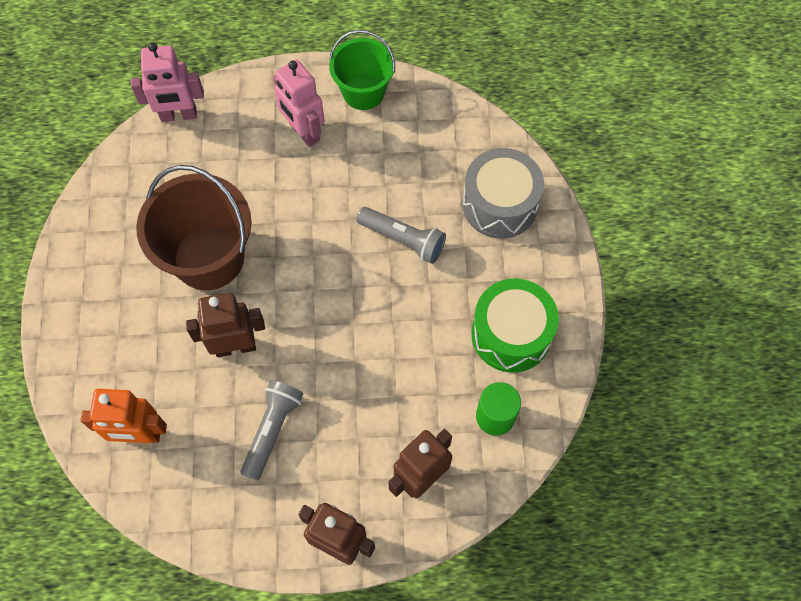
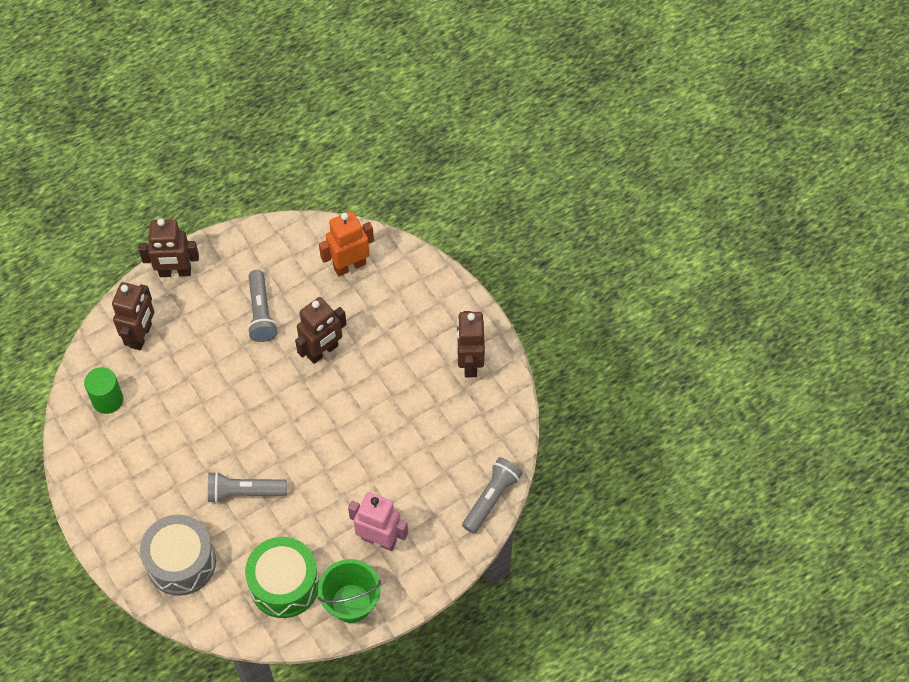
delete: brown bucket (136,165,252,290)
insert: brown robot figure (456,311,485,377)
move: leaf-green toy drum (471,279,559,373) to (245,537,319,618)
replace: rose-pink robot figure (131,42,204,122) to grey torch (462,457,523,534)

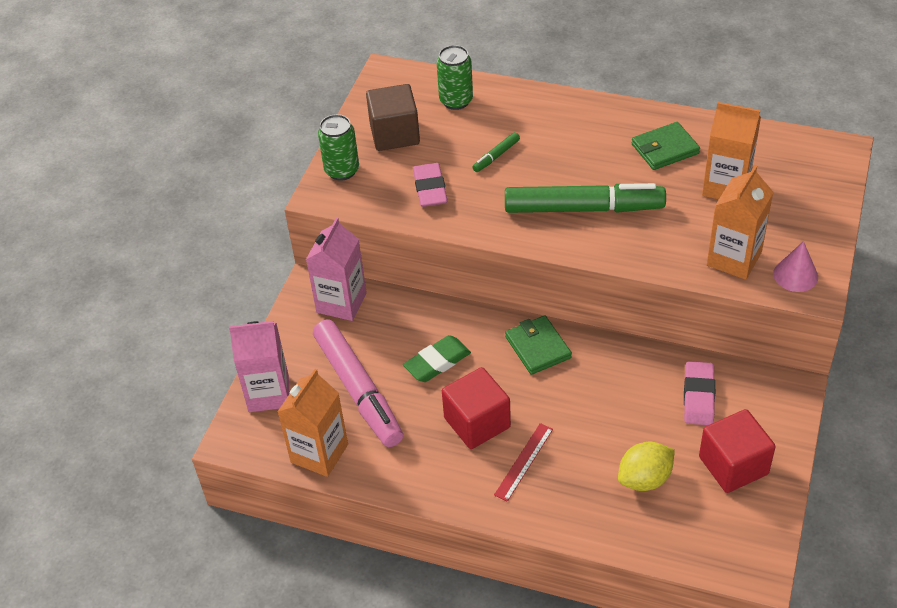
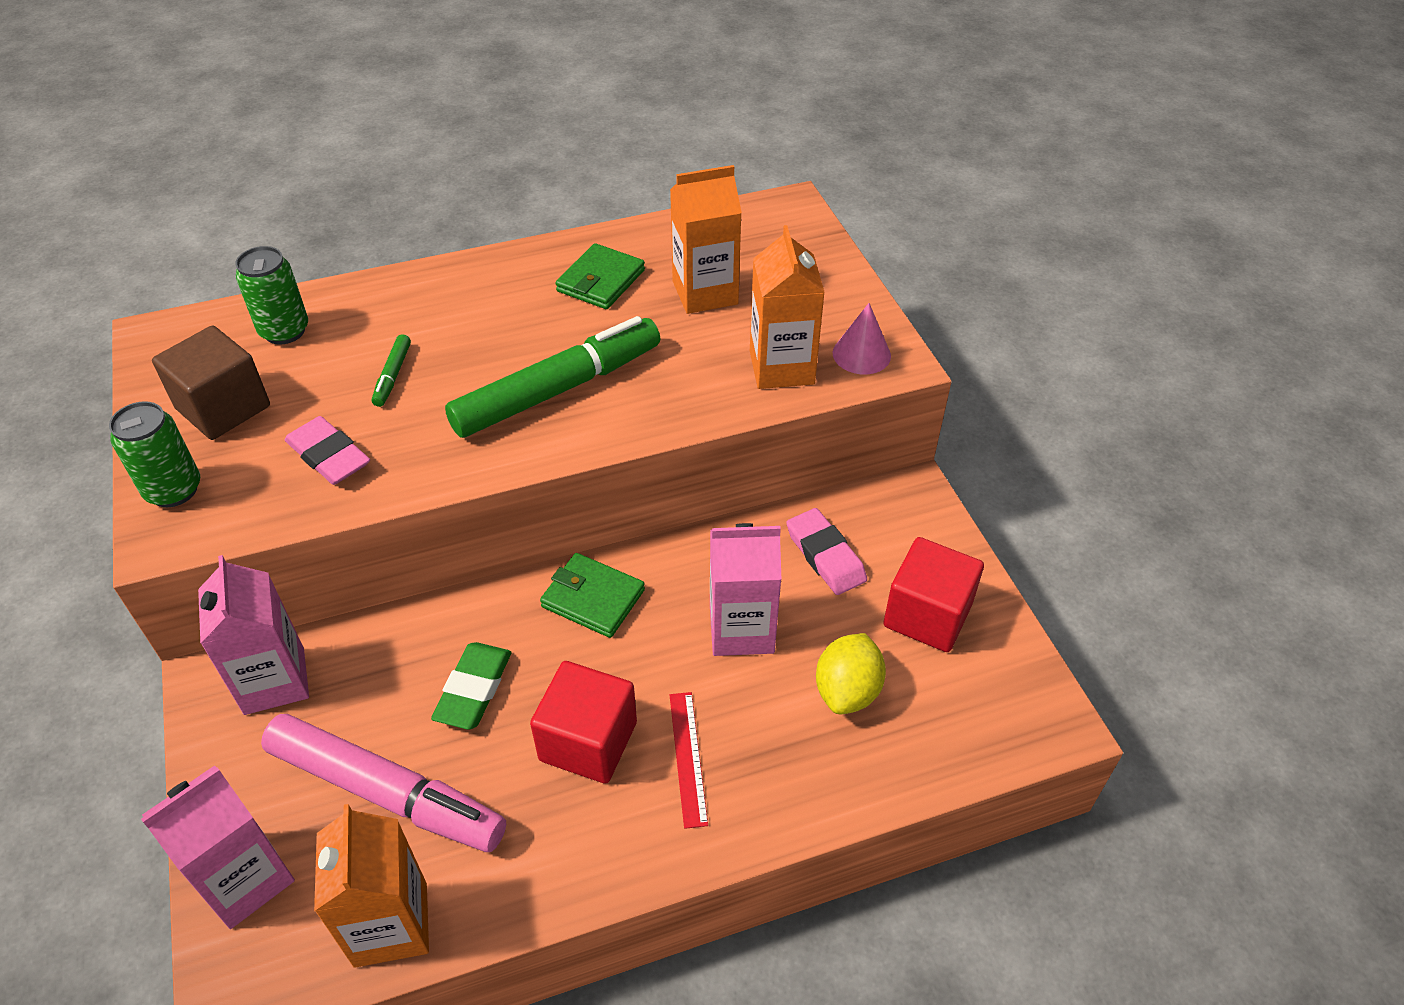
insert: rose-pink carton (710,523,781,656)

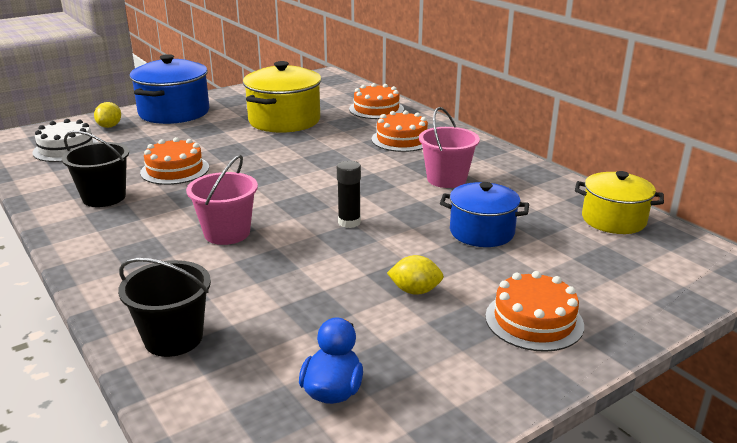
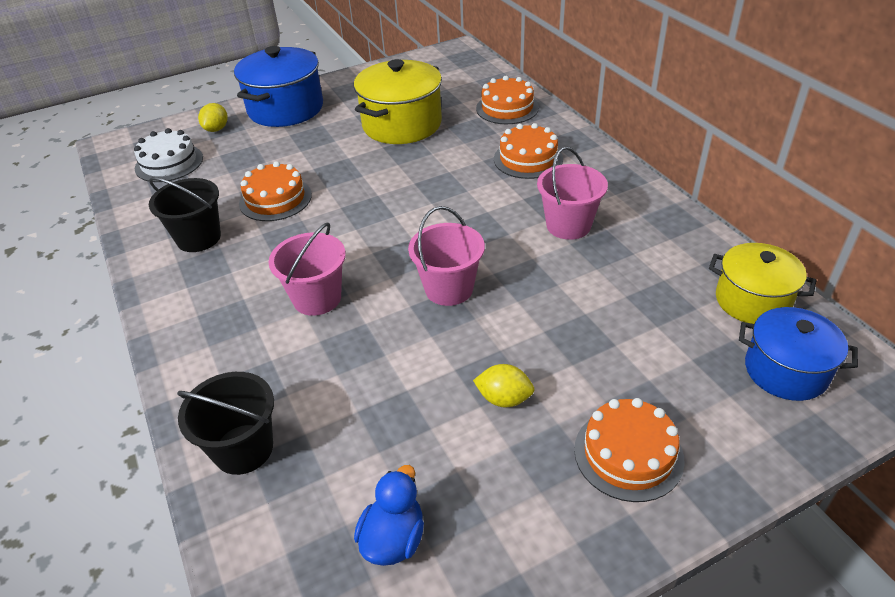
move: royal blue stockpot (440,182,529,247) to (739,307,858,401)
replace: black stick of glue (337,161,361,228) to rose-pink bucket (408,206,485,306)

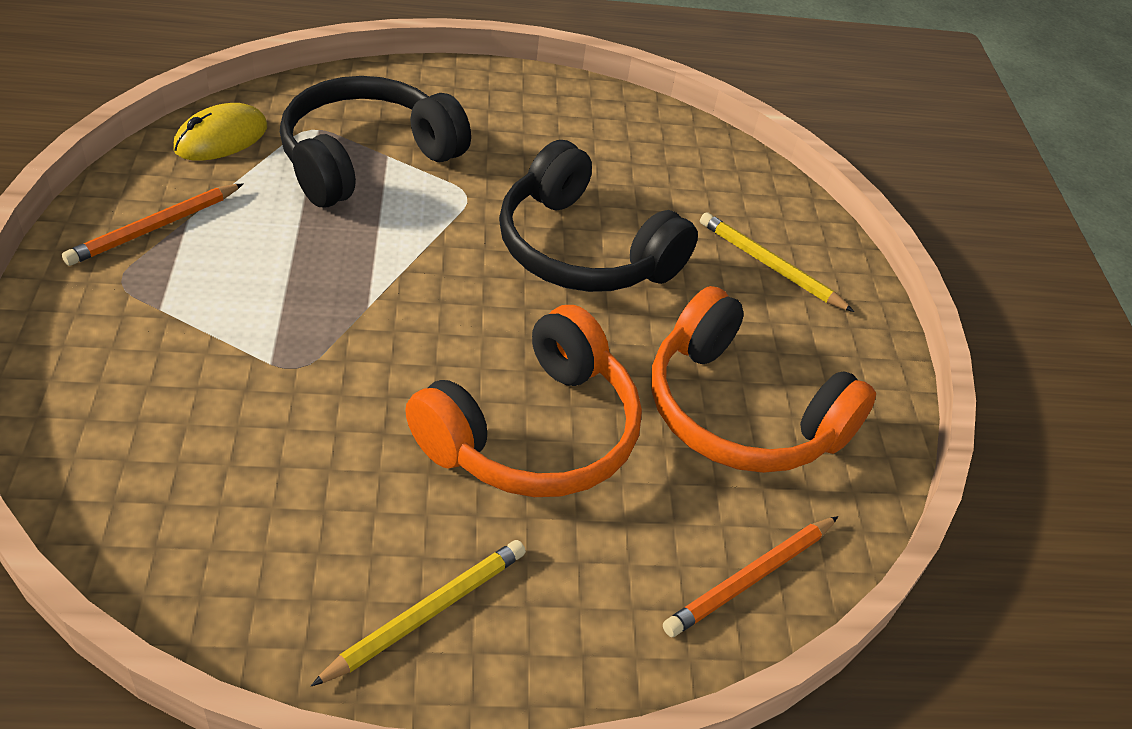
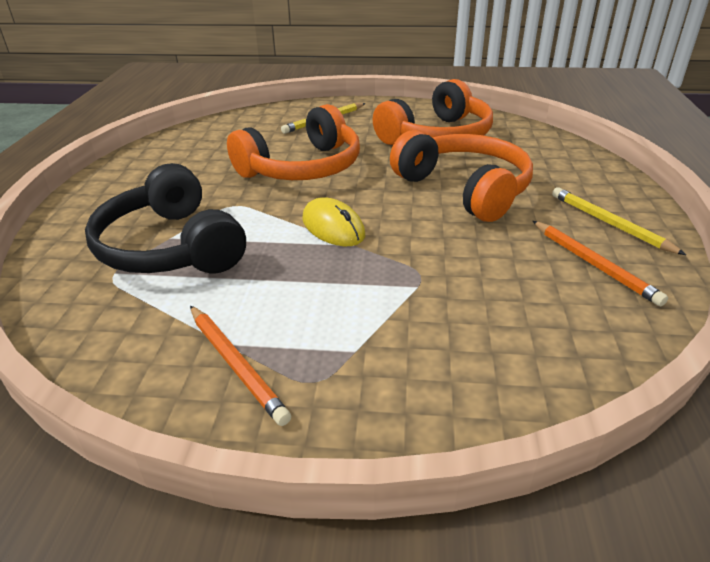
move: yellow computer mouse (173,103,267,161) to (302,197,365,246); orange wooden pencil (663,516,838,637) to (533,221,668,306)
recolor: black headset (499,140,698,292) to orange headset (227,104,360,180)

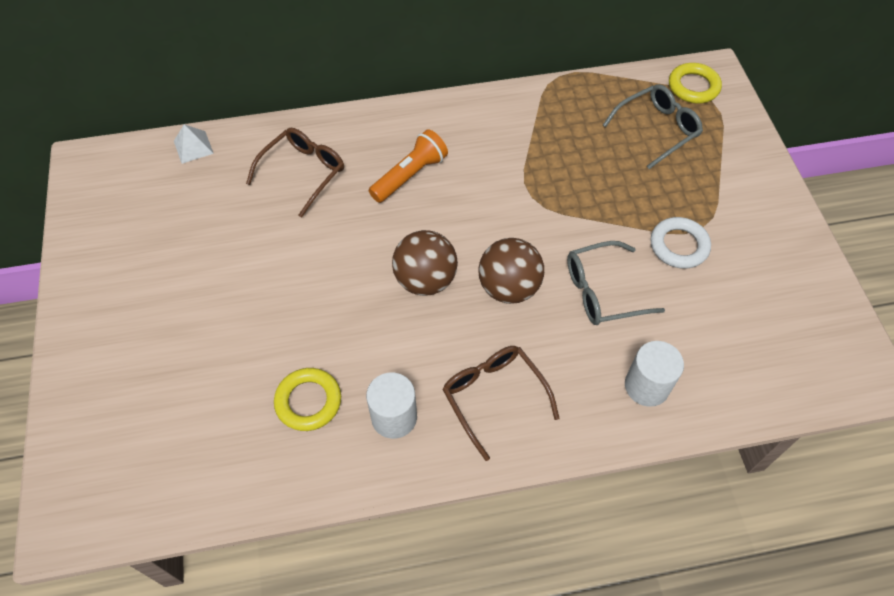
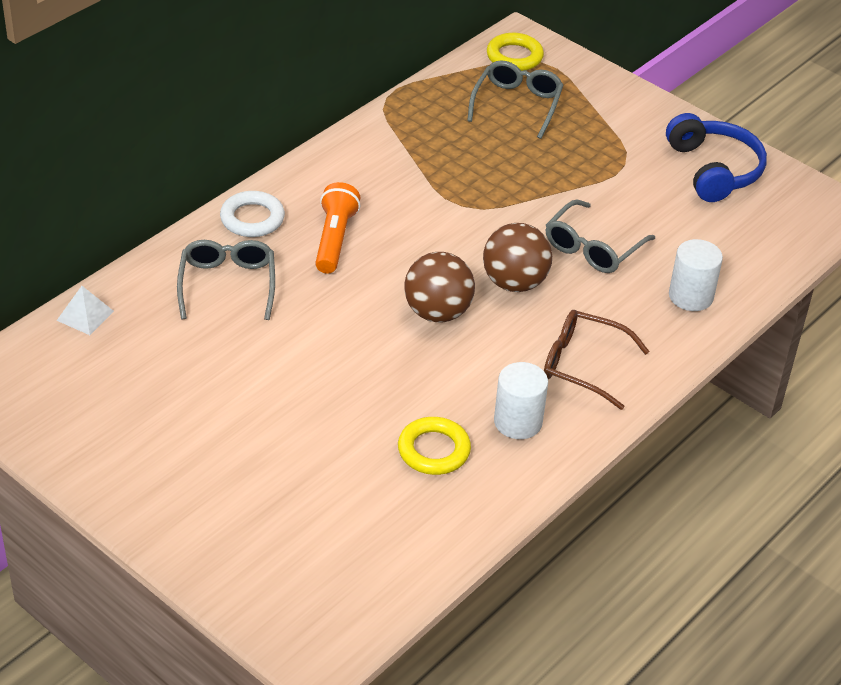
insert: royal blue headset (666,113,767,202)
move: pure white ring (651,217,711,269) to (220,191,285,237)
recolor: brown glasses (246,128,344,218) to grey glasses (177,240,275,320)

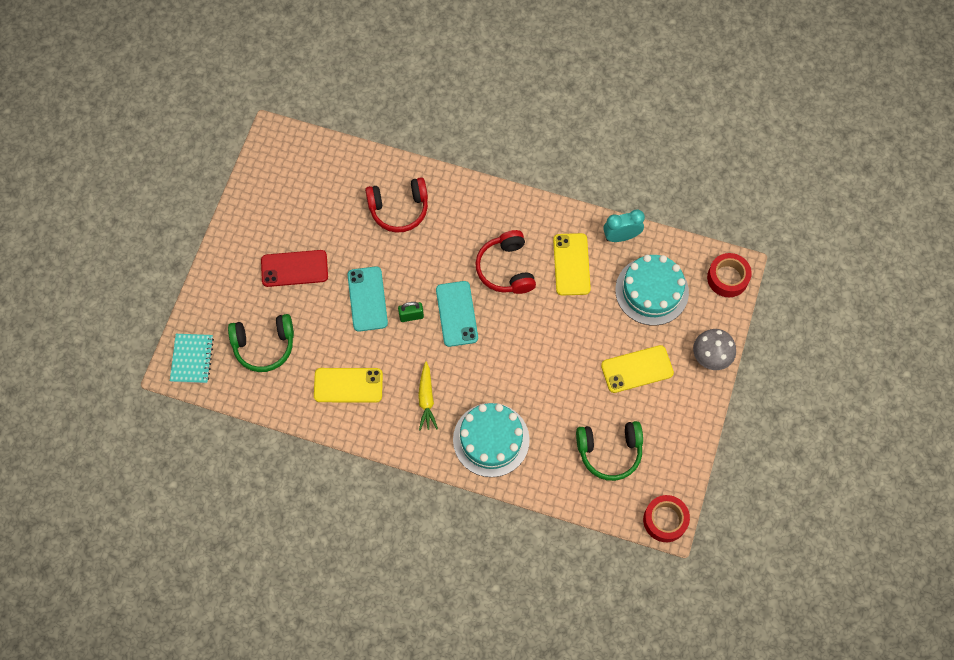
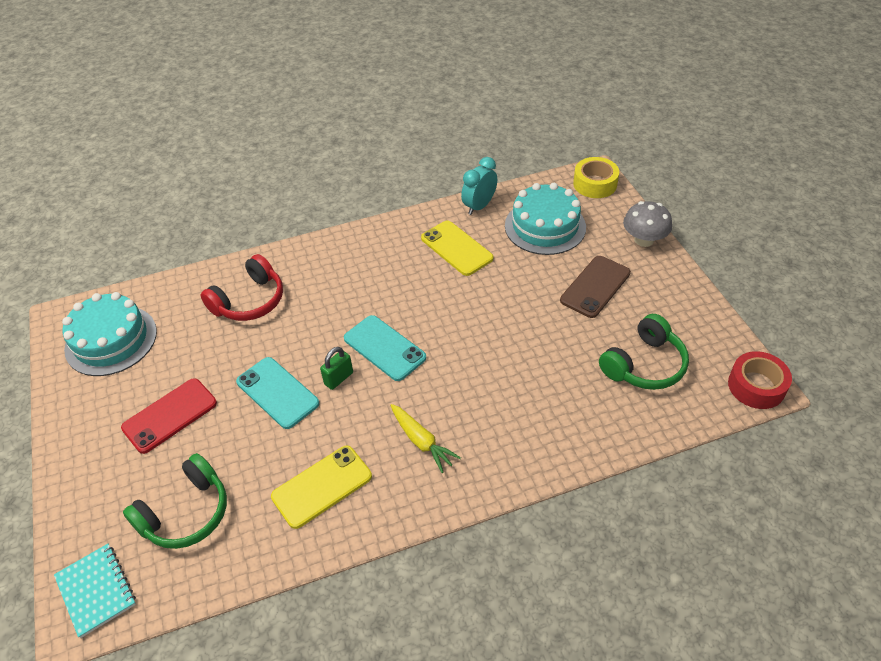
delete: scarlet headset (475,230,536,294)
move: turquoise cake (453,403,530,477) to (62,292,157,376)
recolor: yellow phone (601,345,674,393) to brown phone (560,256,631,318); scarlet tape (707,253,752,297) to yellow tape (573,157,619,198)

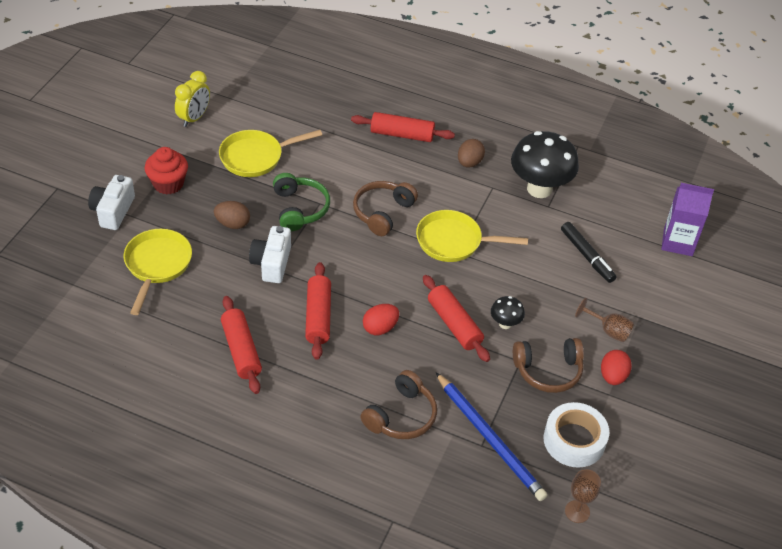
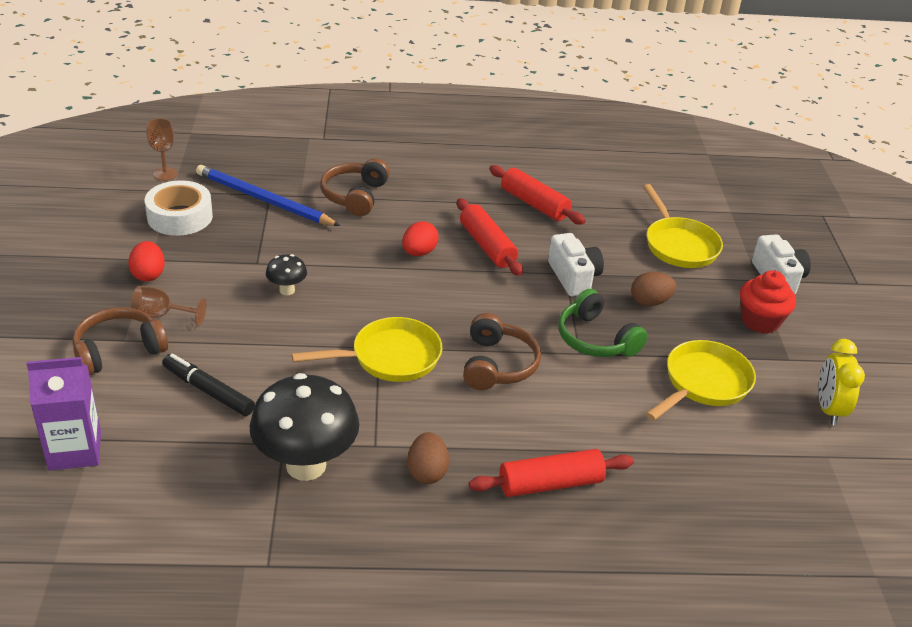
delete: scarlet rolling pin (423,275,490,362)
move: brown headset (513,338,584,393) to (72,307,168,375)

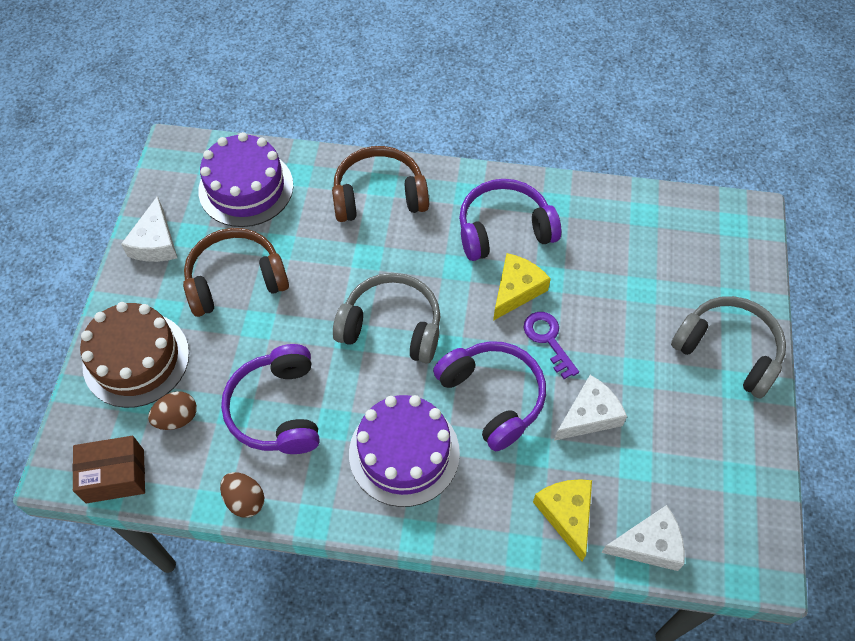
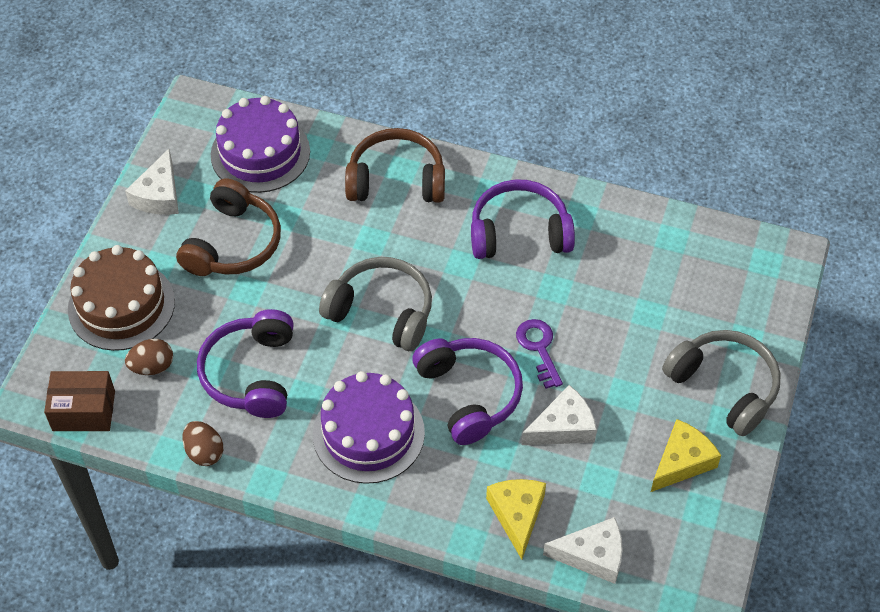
move: yellow cheese wedge (493,253,551,321) to (651,419,721,492)
rotate: brown headset (183,228,289,317) = (176,179,281,276) 120 degrees clockwise

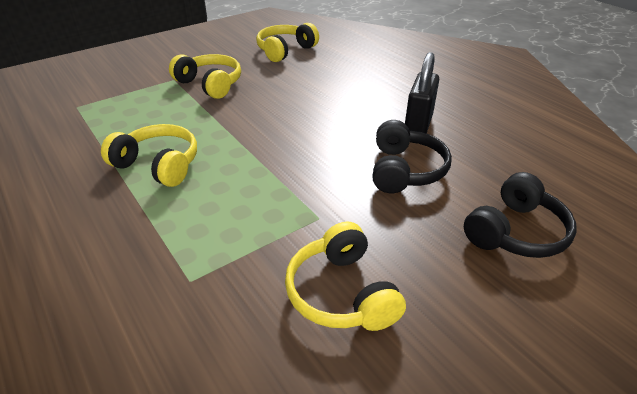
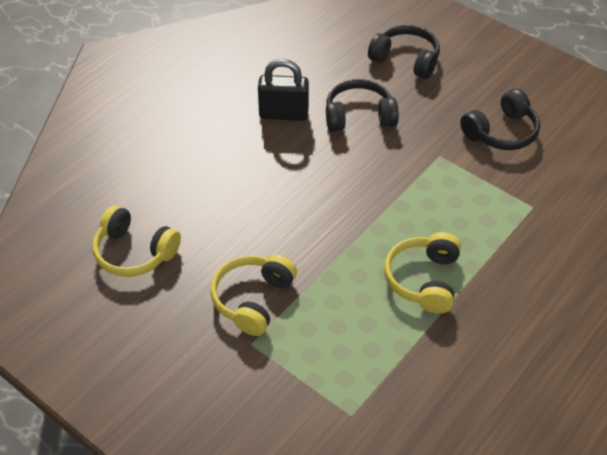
recolor: yellow headset (285,221,406,331) to black headset (460,89,540,150)

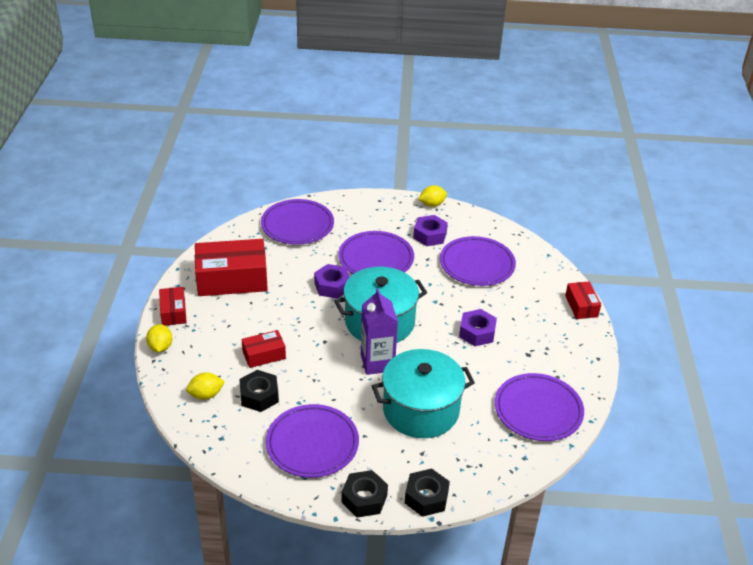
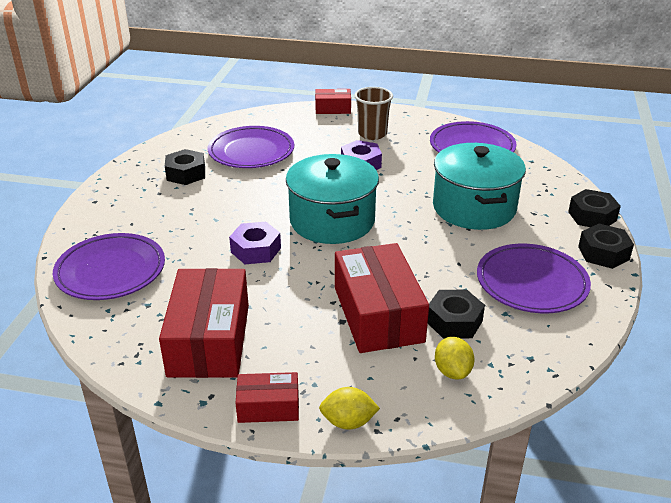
delete: purple dinner plate (338,231,414,274); purple carton (361,288,398,375); yellow toy lemon (418,185,447,207)
insert: brown tumbler (354,87,393,140)
recolor: purple hex nut (413,215,448,246) to black hex nut (165,149,205,185)
resize: scarlet parcel (242,330,286,368) = (335,243,429,353) x1.95

